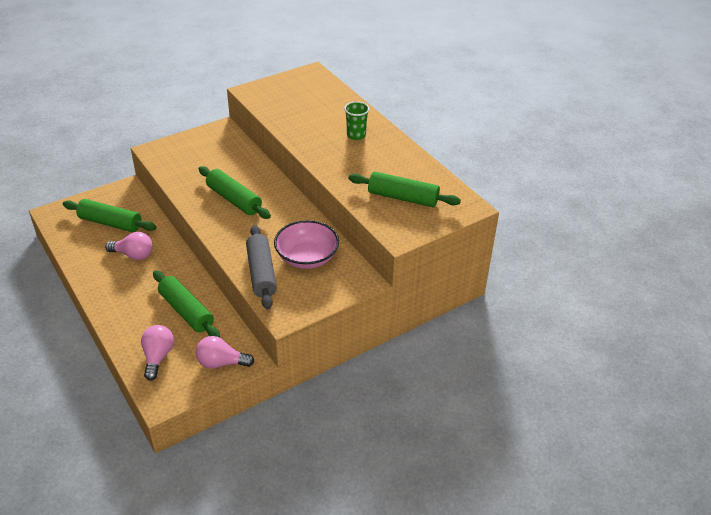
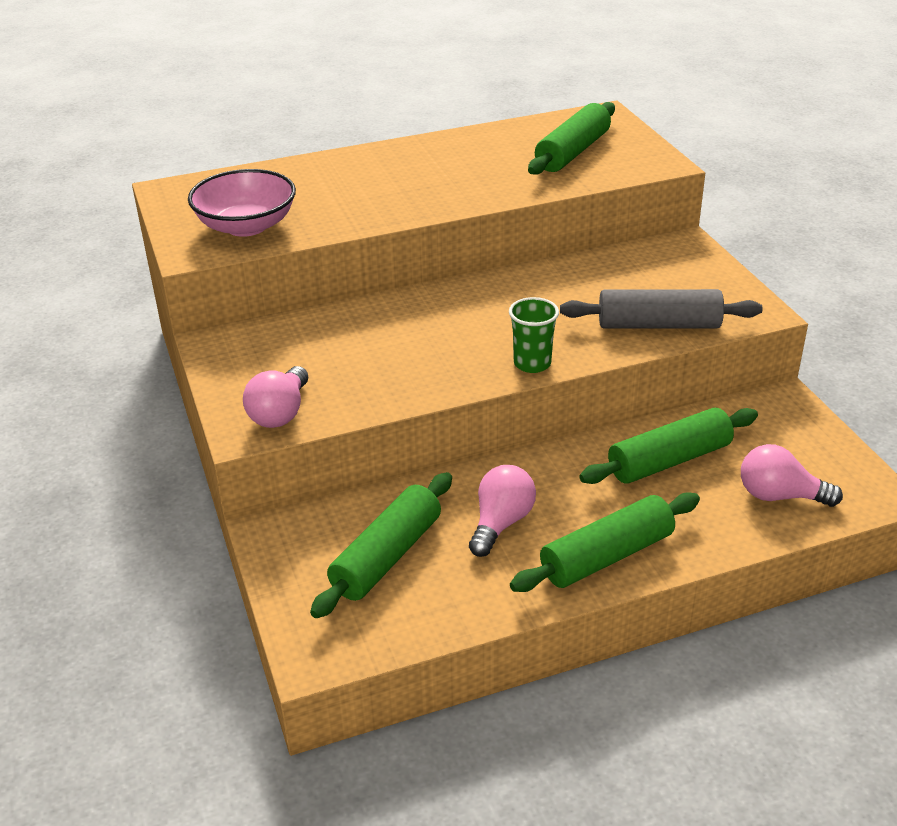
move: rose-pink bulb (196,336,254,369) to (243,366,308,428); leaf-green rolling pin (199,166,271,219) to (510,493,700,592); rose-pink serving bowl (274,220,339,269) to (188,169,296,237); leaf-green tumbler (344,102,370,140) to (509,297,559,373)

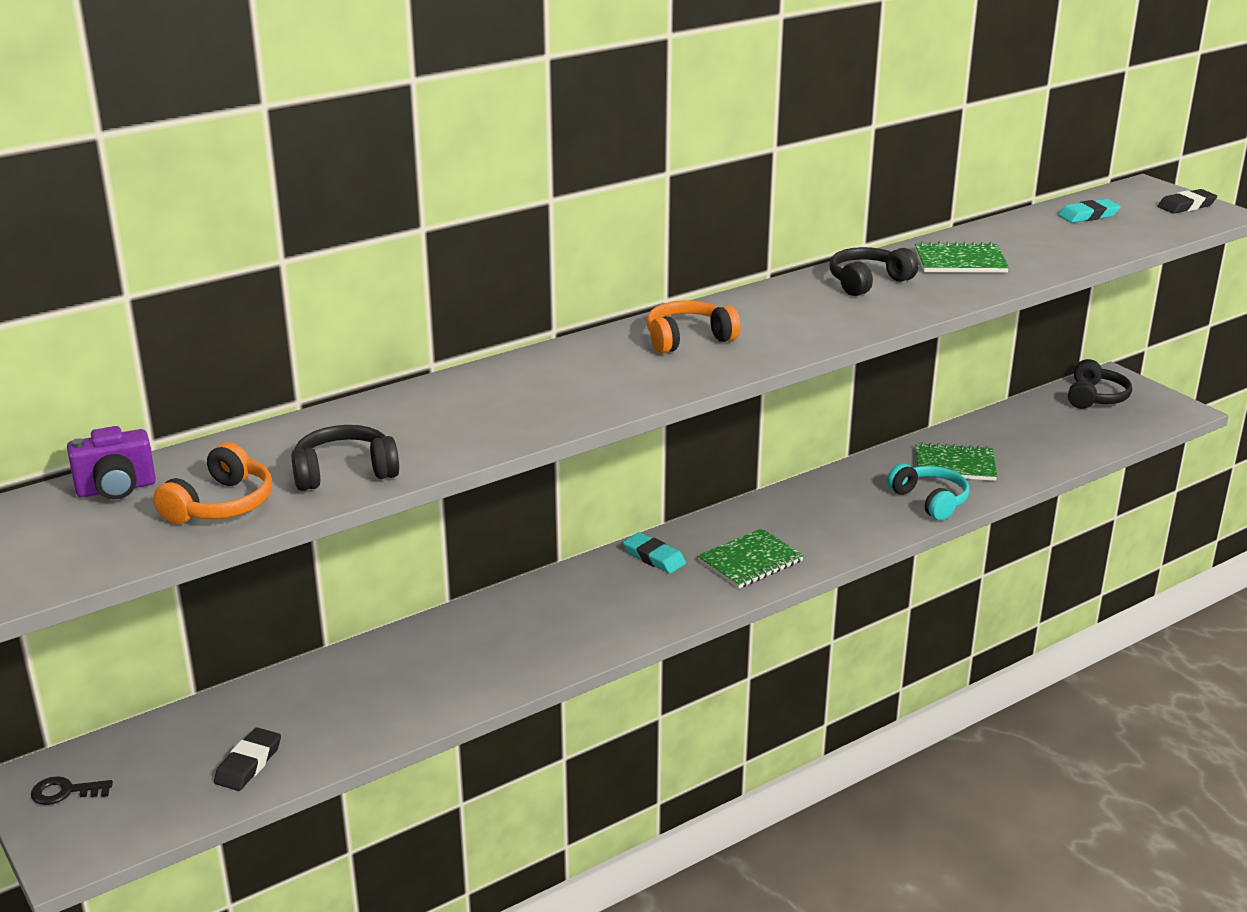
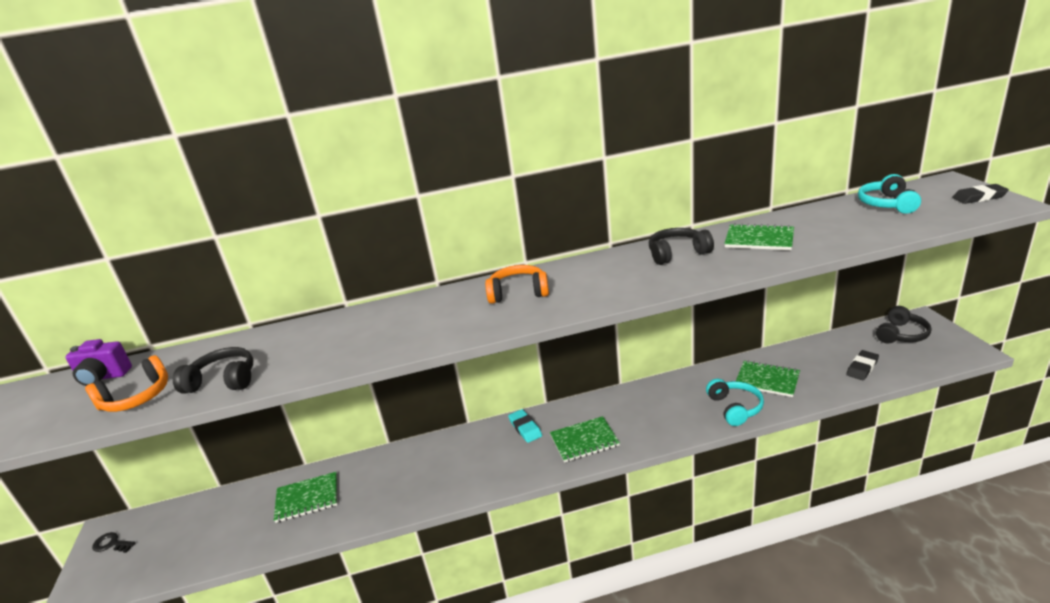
insert: leaf-green notebook (274,472,337,523)
move: black gum eraser (214,727,281,791) to (846,350,879,380)
replace: turquoise gum eraser (1058,199,1121,223) to turquoise headset (858,174,921,214)

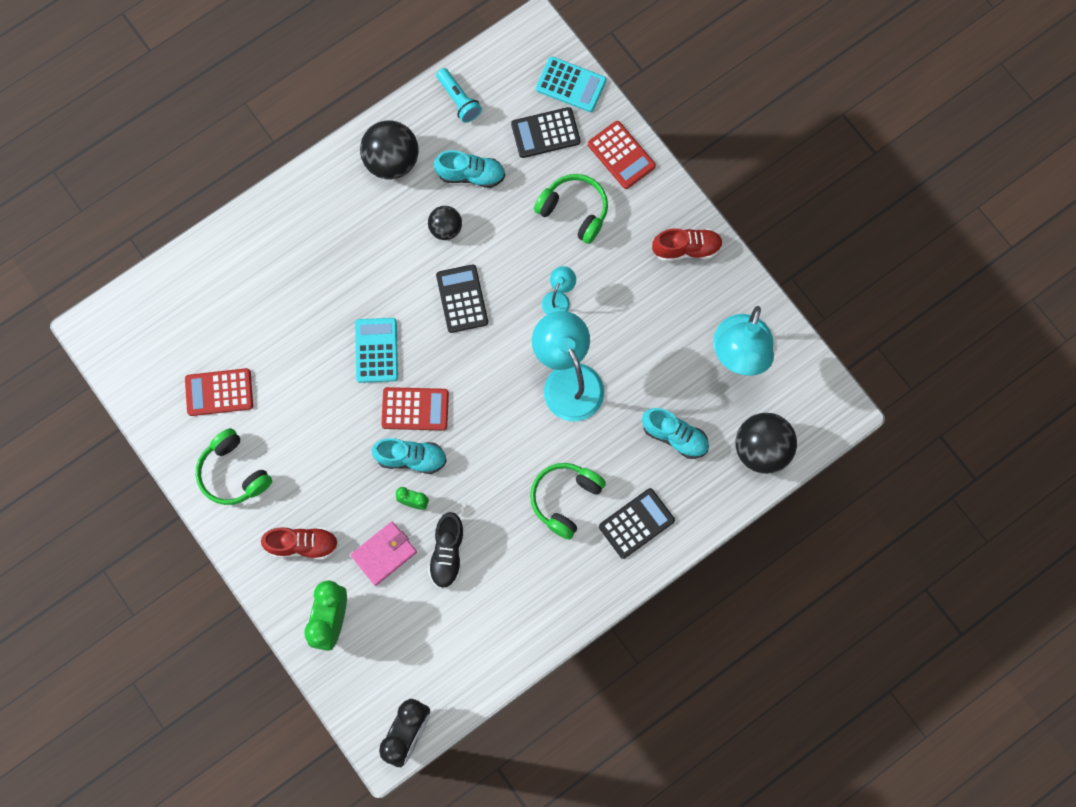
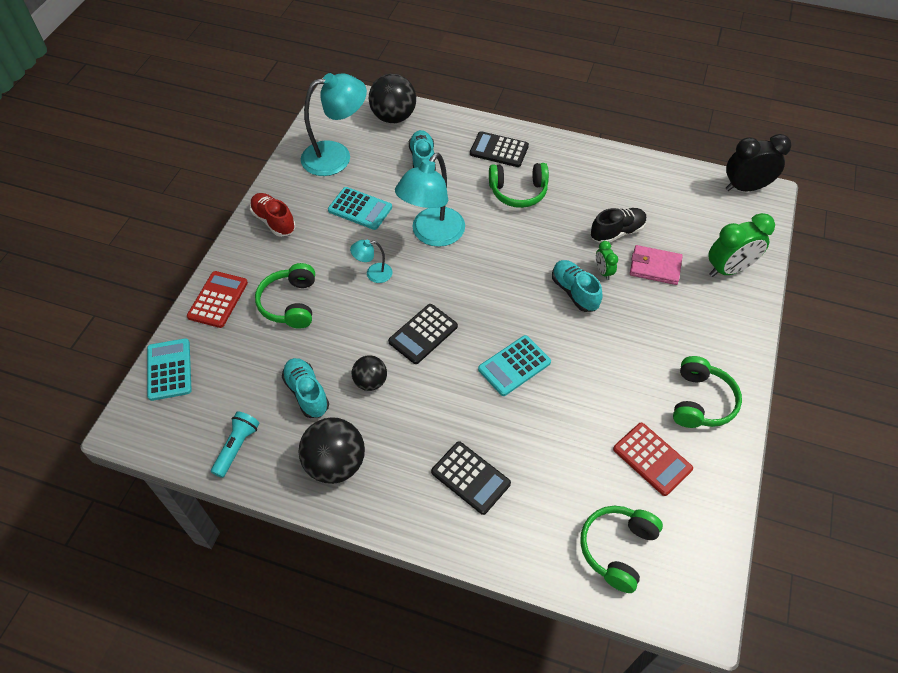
delete: scarlet lace-up shoe (261,527,339,559); scarlet pocket calculator (381,387,449,430)
insert: turquoise pocket calculator (328,187,392,230); leaf-green headset (580,506,663,593)
move: black pocket calculator (511,107,580,158) to (431,441,511,515)

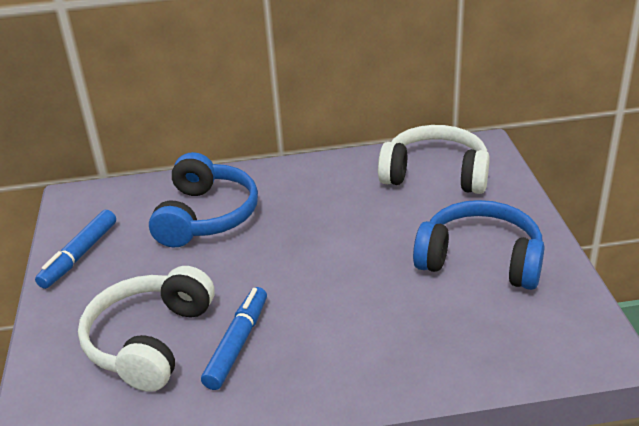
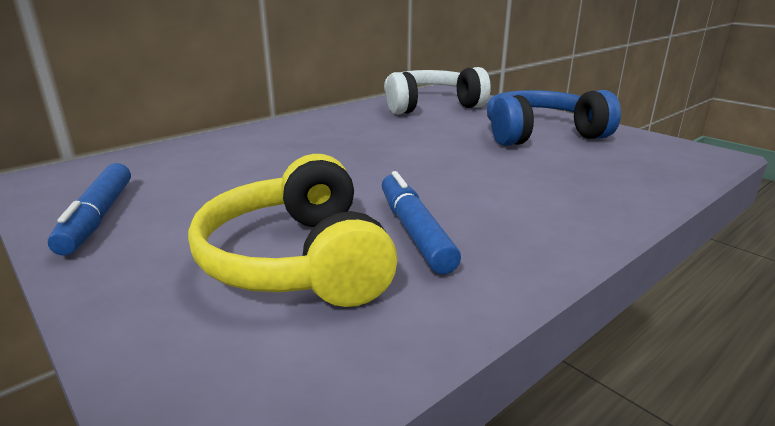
delete: royal blue headset (149,152,258,247)
recolor: pure white headset (78,266,214,392) to yellow headset (188,154,397,307)

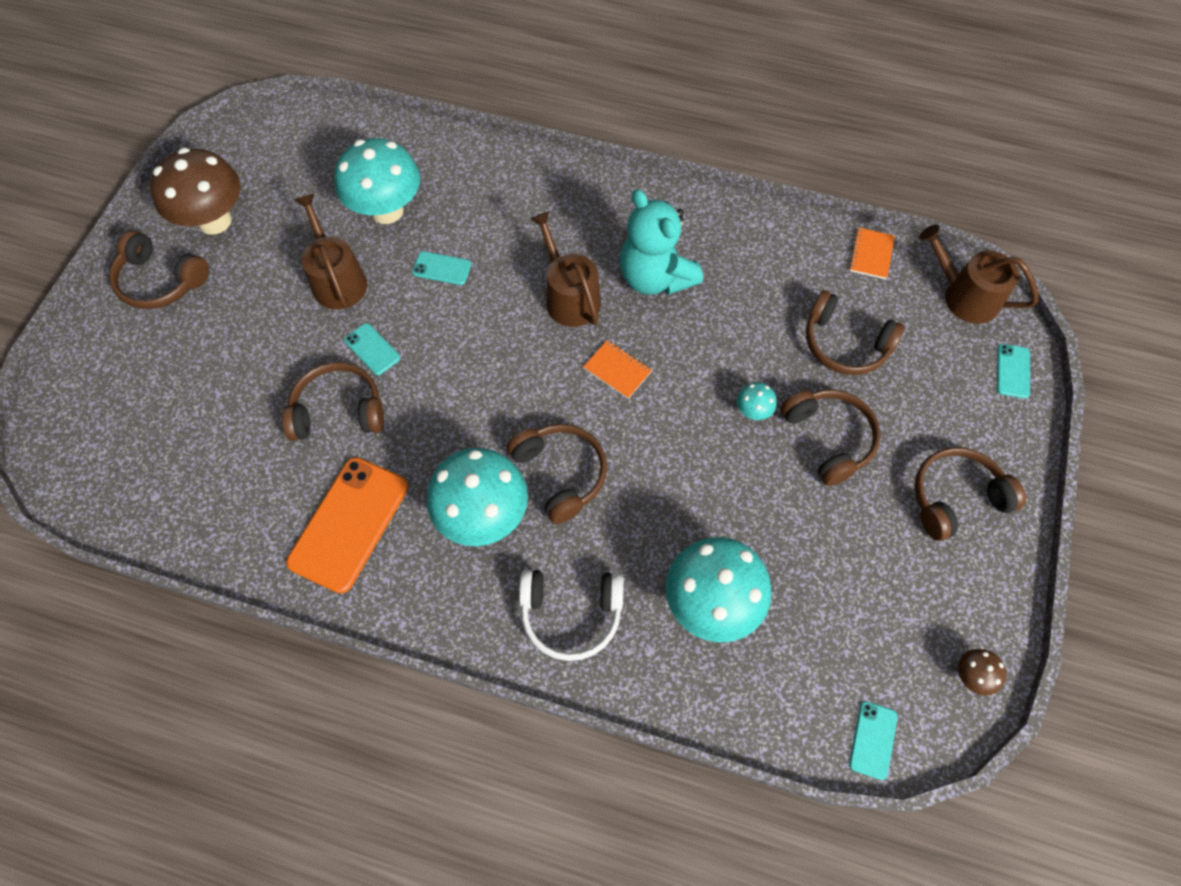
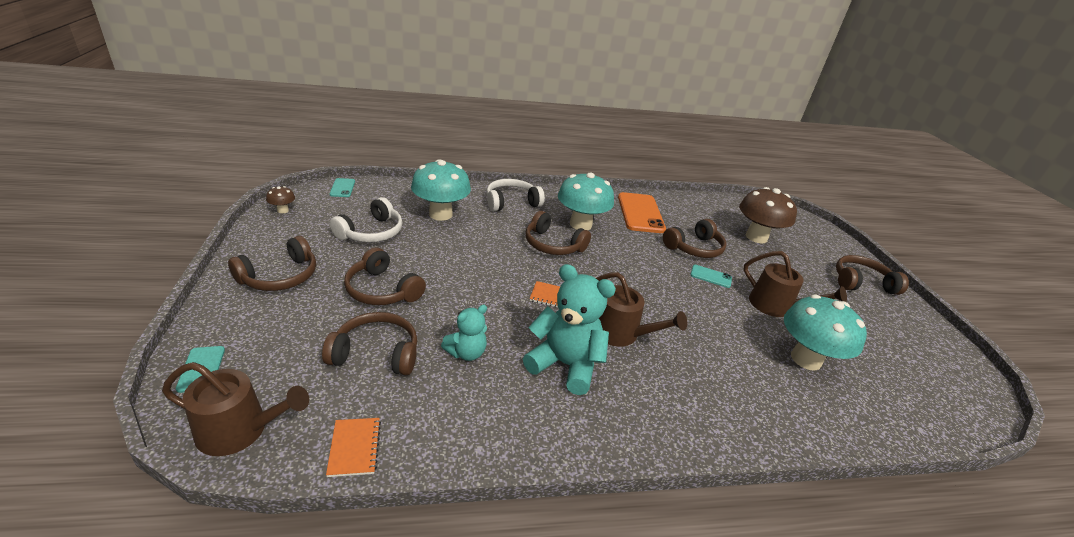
delete: turquoise phone (412,251,471,285); turquoise fungus (737,382,777,420)
insert: pure white headset (330,197,403,242); turquoise teddy (441,305,487,361)
move: brown fungus (150,148,241,235) to (739,187,797,244)

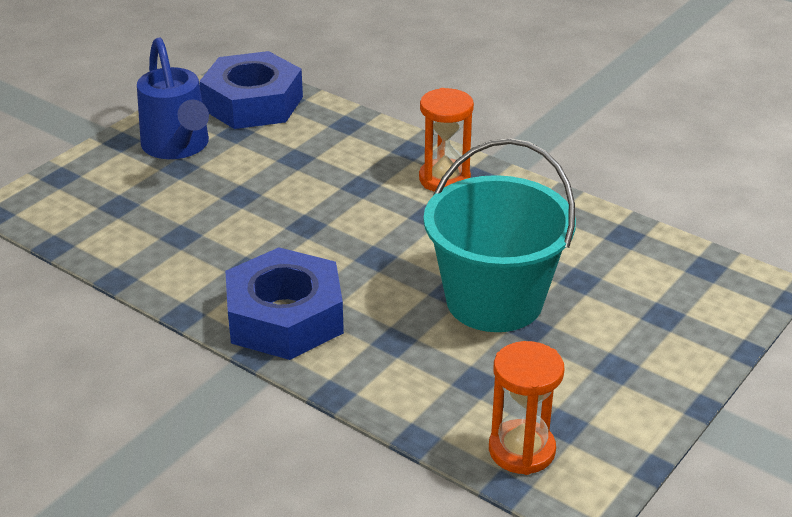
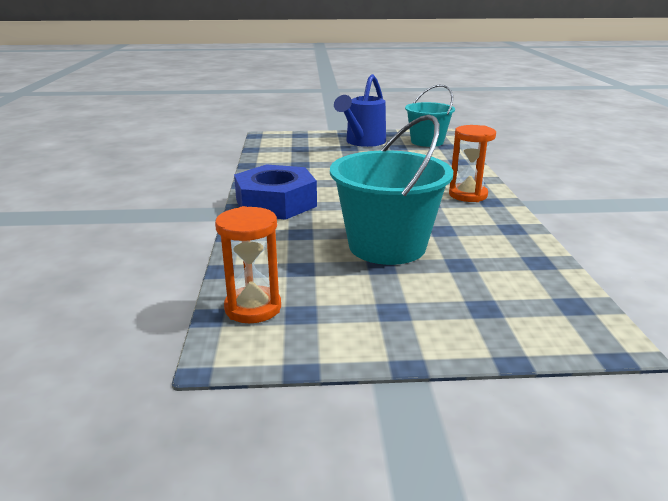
replace: royal blue hex nut (199,51,303,129) to turquoise bucket (405,85,455,147)

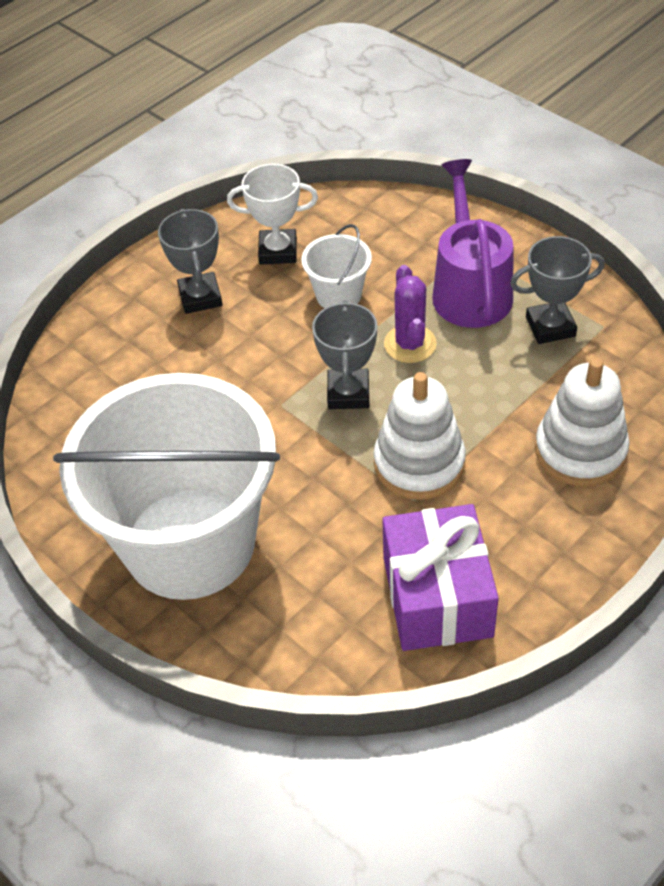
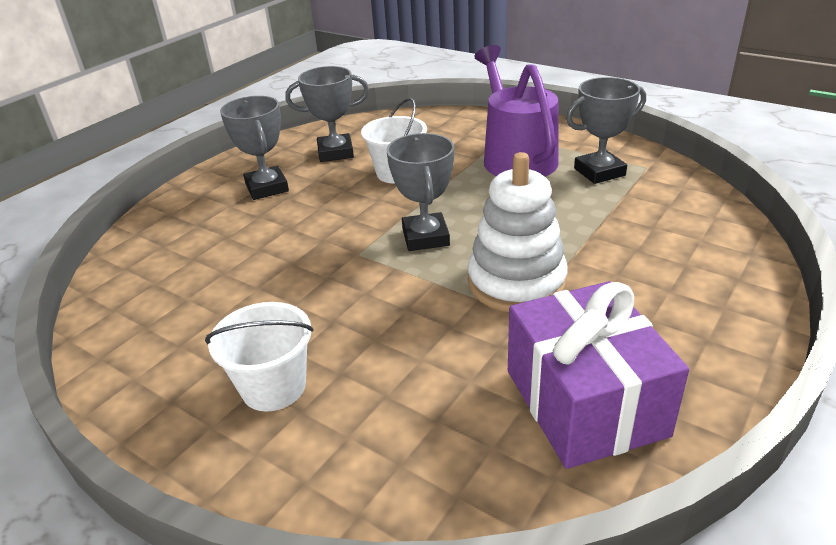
delete: purple saguaro cactus (384,265,437,363); pure white stacking toy (535,358,629,486)
recolor: pure white prize cup (227,164,318,265) to grey prize cup (285,66,369,162)
resize: pure white bucket (53,373,280,600) = (205,302,314,411) x0.41

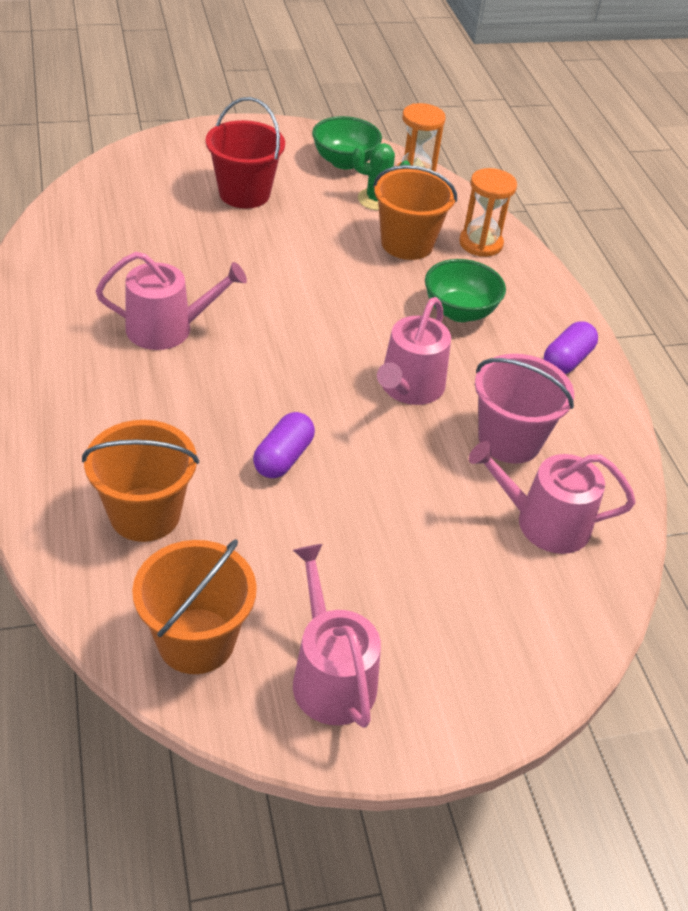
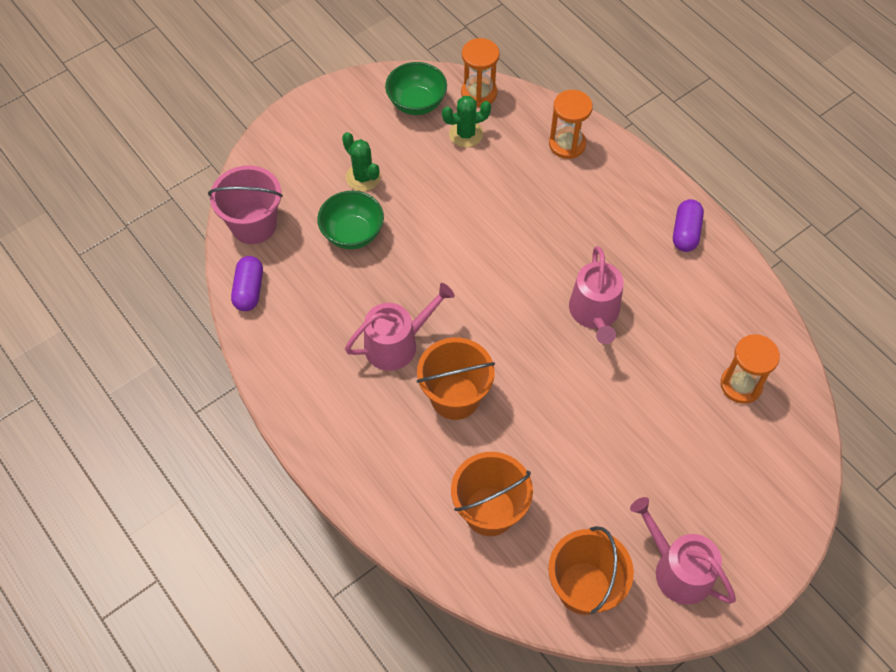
move: purple capsule (253,412,315,478) to (231,256,263,311); orange bucket (373,165,457,260) to (417,337,495,420); leaf-green serving bowl (425,259,506,322) to (317,191,384,249); rose-pink bucket (475,354,574,464) to (208,165,283,244)
replace: scarlet bucket (206,97,285,208) to leaf-green saguaro cactus (342,132,381,191); rose-pink sprinkling can (469,441,636,554) to orange sand timer (721,334,780,404)

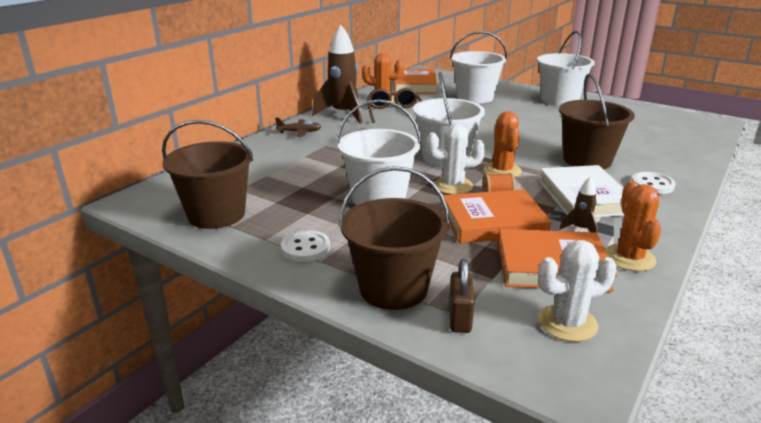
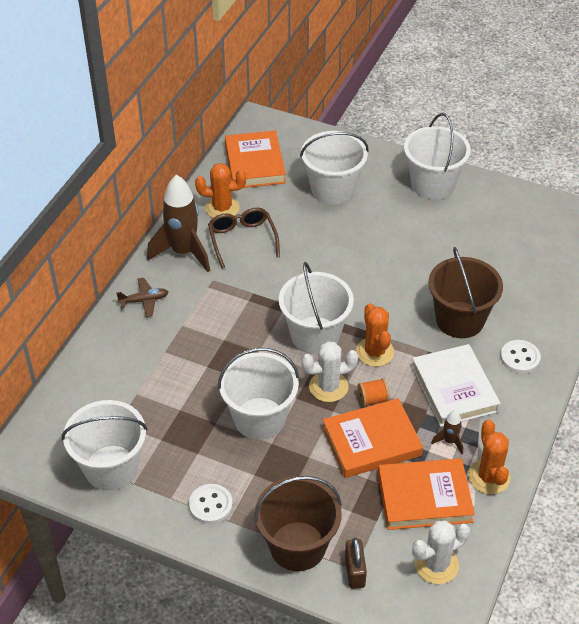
recolor: brown bucket (162,120,253,229) to pure white bucket (62,400,148,490)

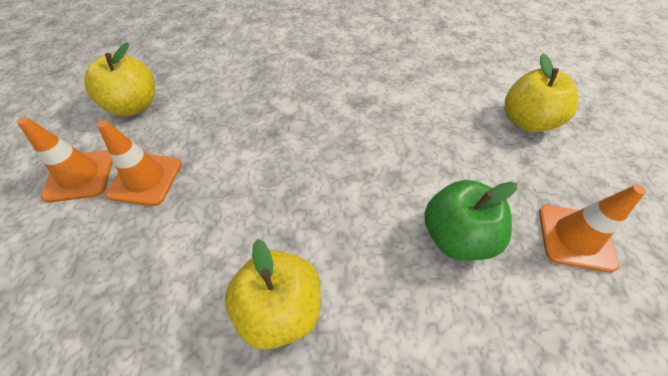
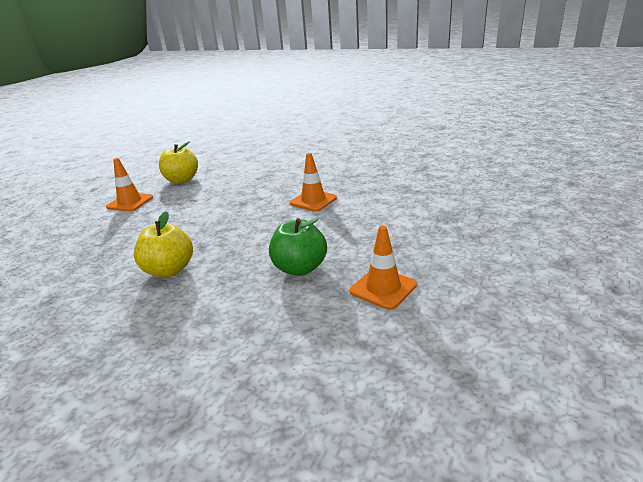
delete: yellow apple fruit (505,54,578,132)
move: orange safety cone (97,120,182,206) to (290,153,337,212)

